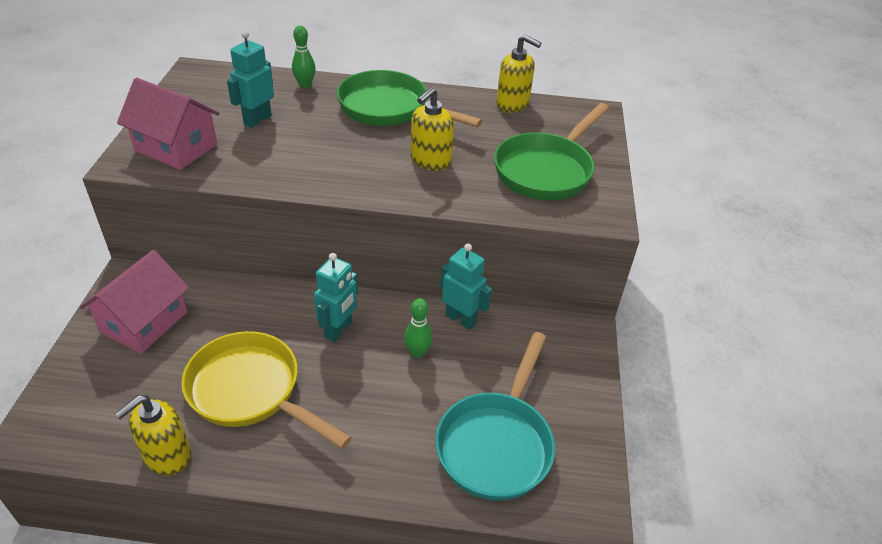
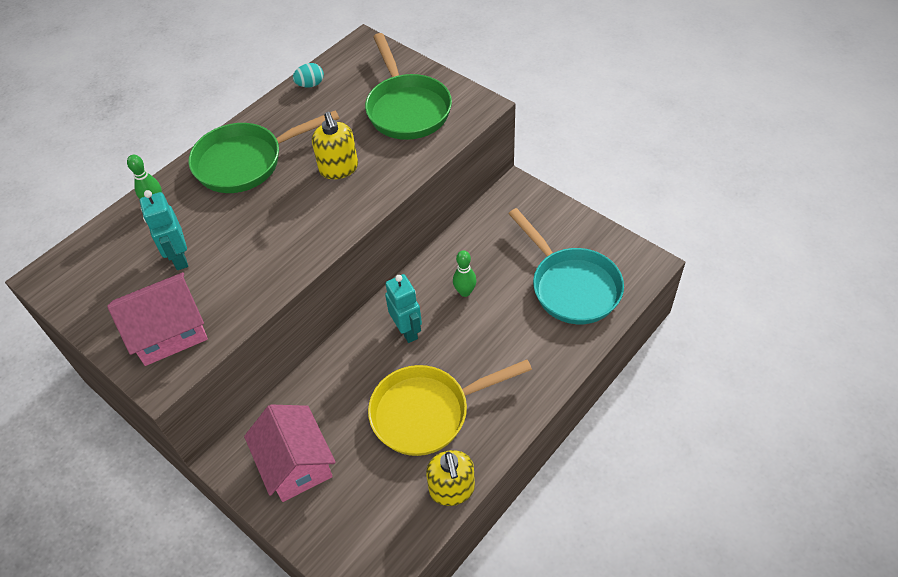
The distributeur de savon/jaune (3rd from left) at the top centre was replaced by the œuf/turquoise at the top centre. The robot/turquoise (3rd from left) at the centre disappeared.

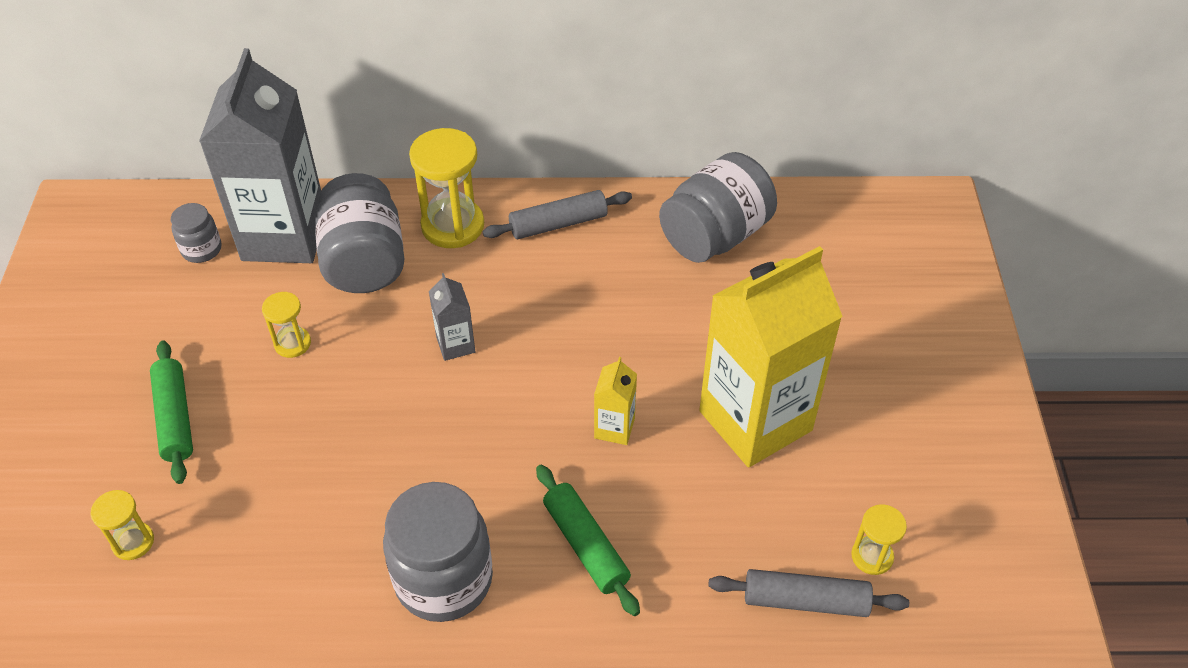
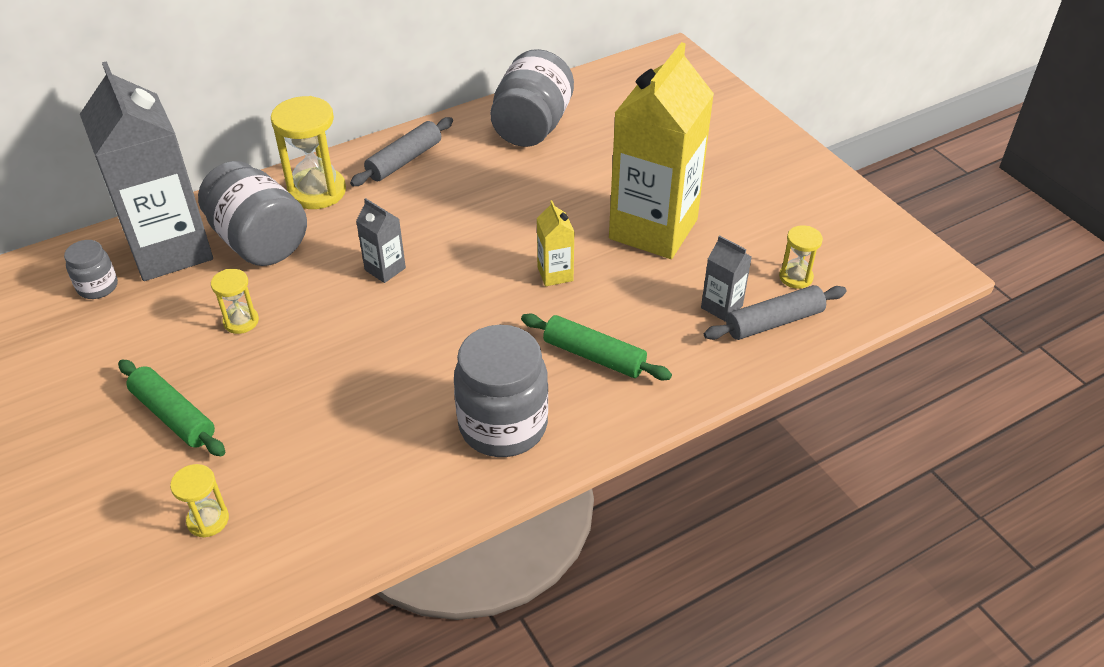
The brique de lait/gris (3rd from left) at the centre appeared.

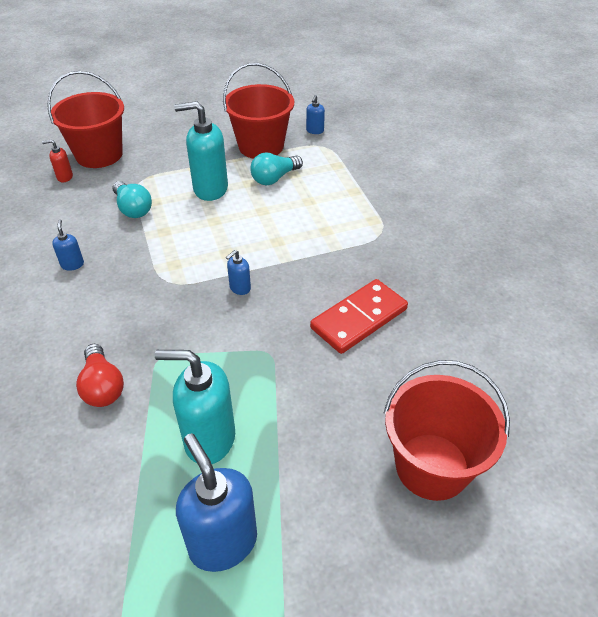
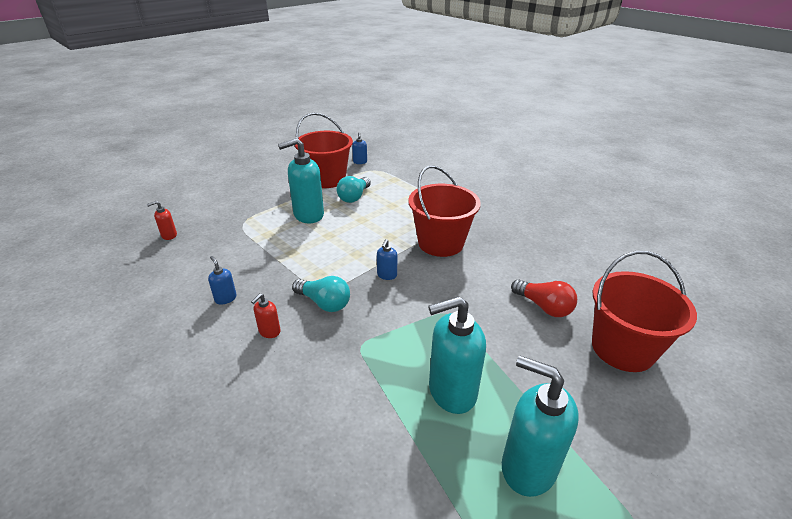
The seau/rouge (1st from left in the first image) moved from the top left to the centre. The ampoule/turquoise (1st from left) moved from the top left to the centre. The domino/rouge at the centre disappeared. The ampoule/rouge moved from the middle left to the middle right. The distributeur de savon/bleu (2nd from left) at the bottom centre became the distributeur de savon/turquoise (3rd from left) at the bottom right. The distributeur de savon/rouge (2nd from left) at the centre appeared.

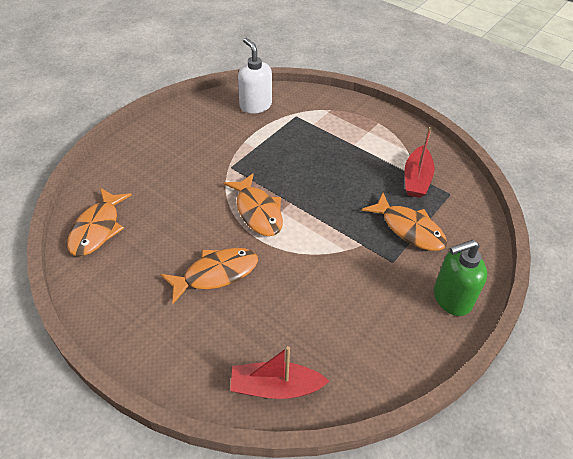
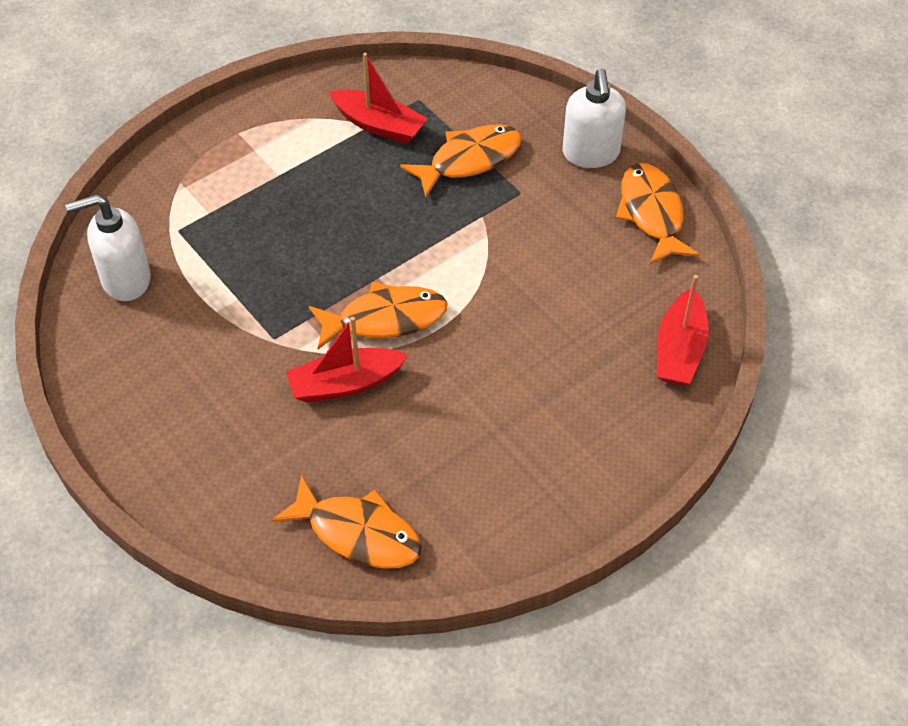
The distributeur de savon/vert at the middle right became the distributeur de savon/blanc (2nd from left) at the top centre. The poisson/orange (2nd from left in the first image) moved from the centre to the top right. The bateau/rouge (1st from left) at the centre appeared.

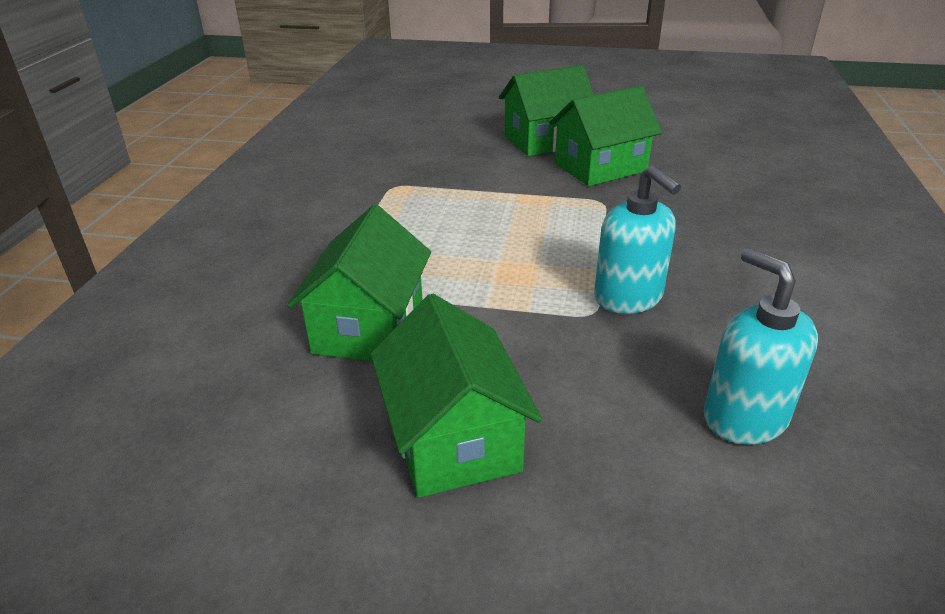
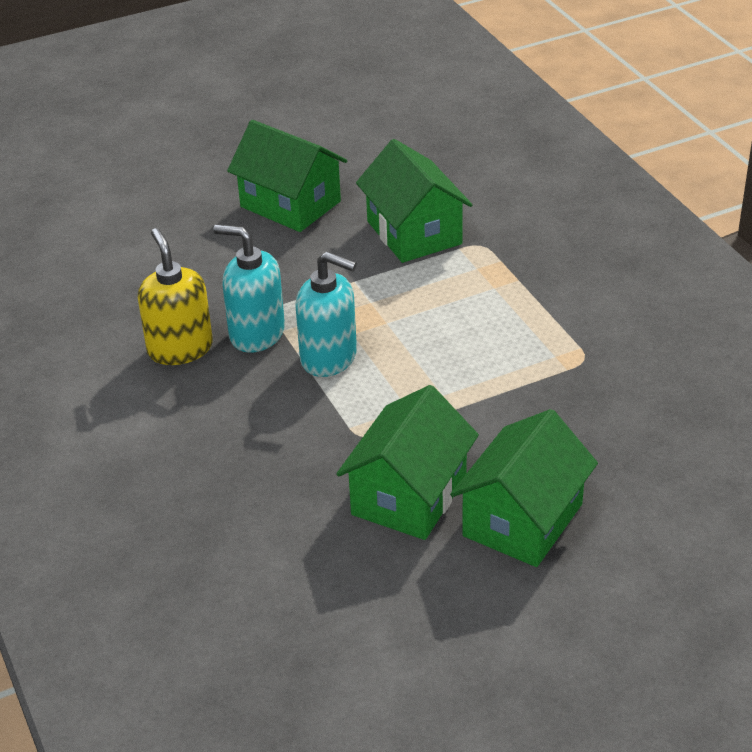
The distributeur de savon/turquoise (2nd from left) moved from the middle right to the centre. The distributeur de savon/jaune at the middle left appeared.

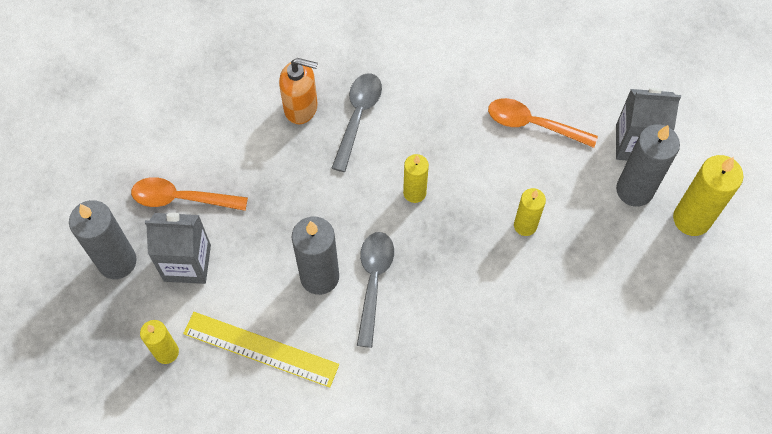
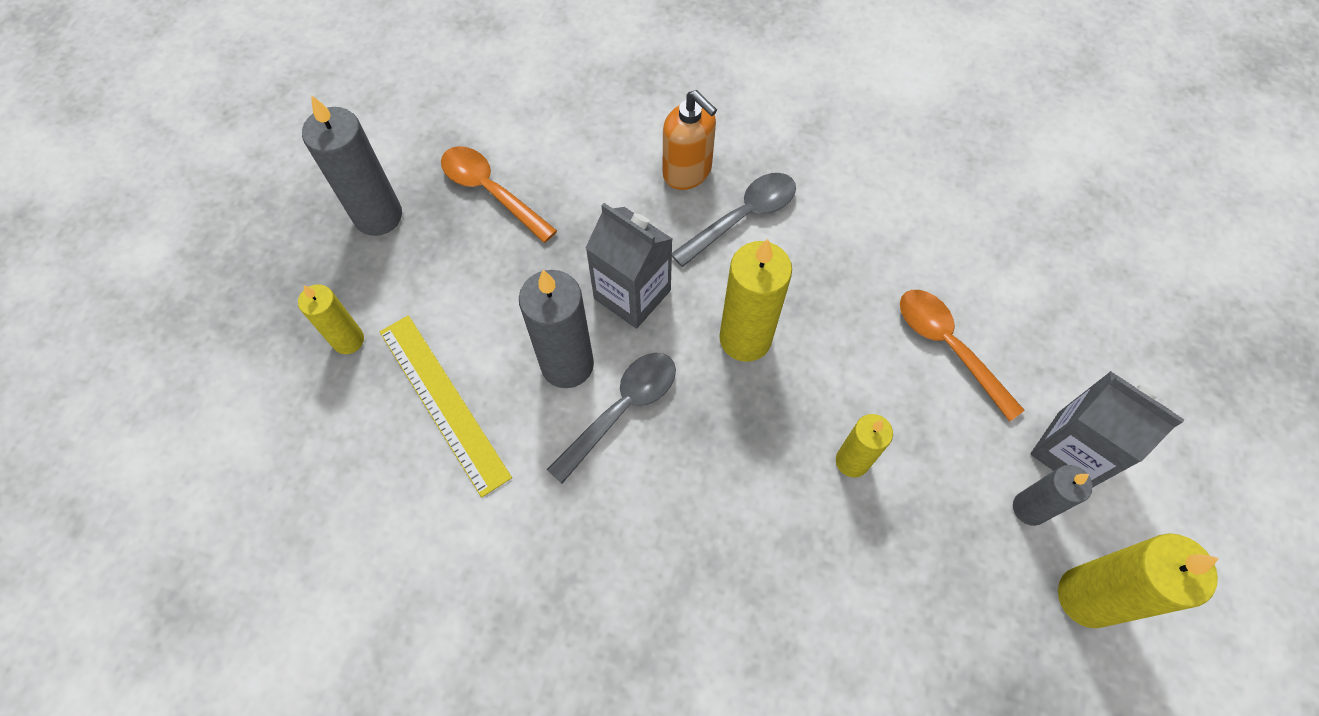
The bougie/gris (3rd from left) at the middle right changed to 0.61 times the size. The bougie/jaune (2nd from left) at the centre changed to 1.64 times the size. The brique de lait/gris (1st from left) moved from the middle left to the centre.

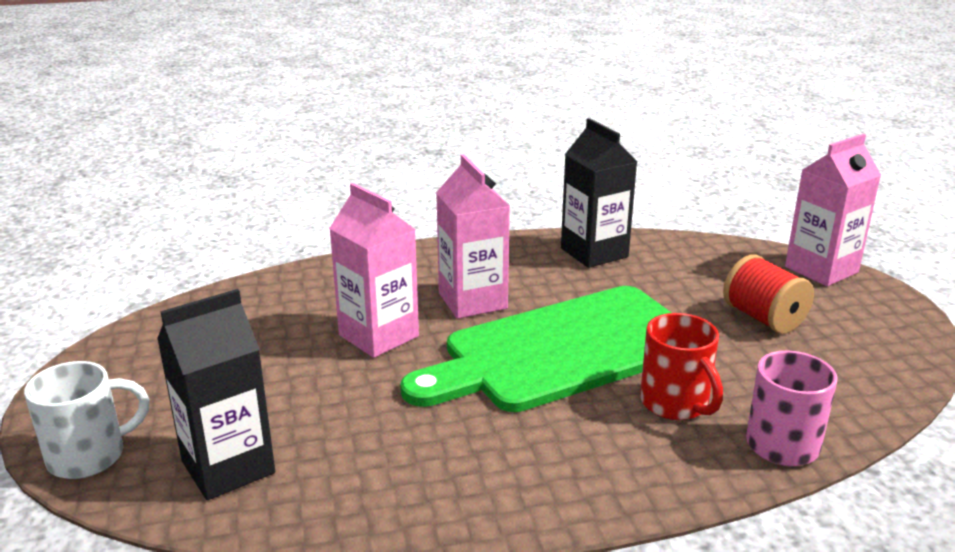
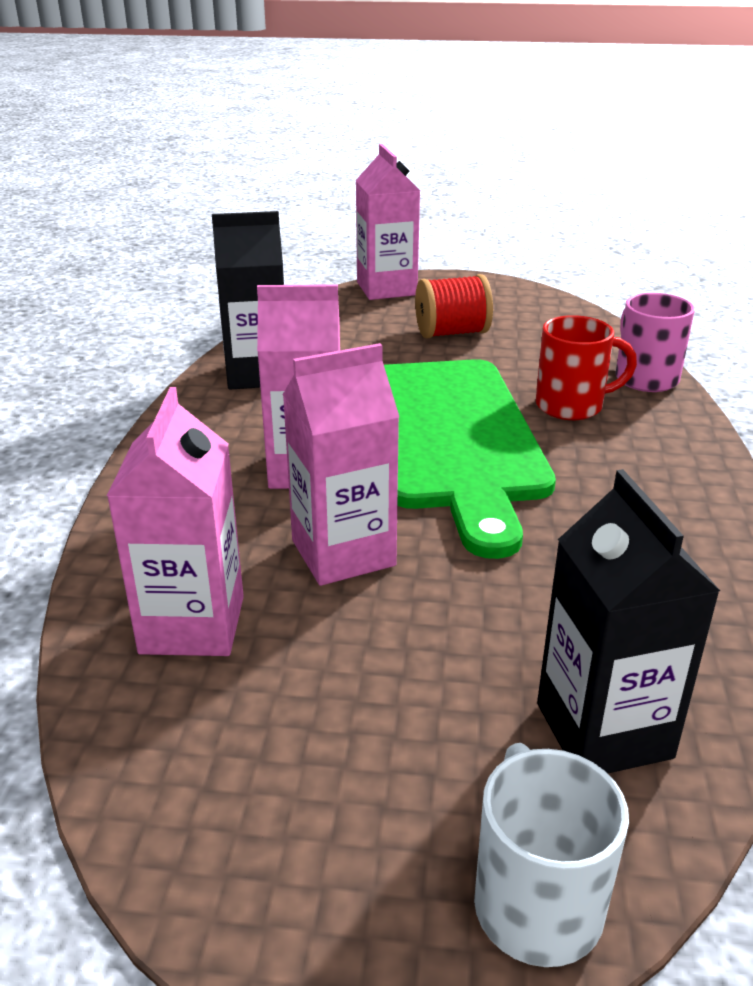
The brique de lait/rose (1st from left) at the middle left appeared.

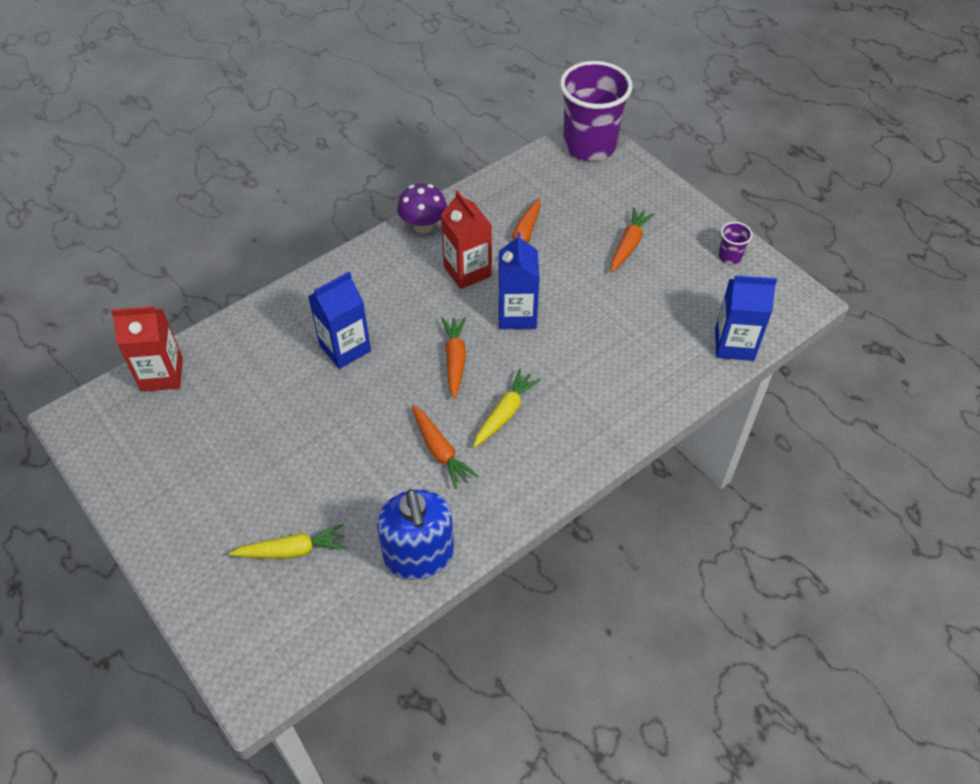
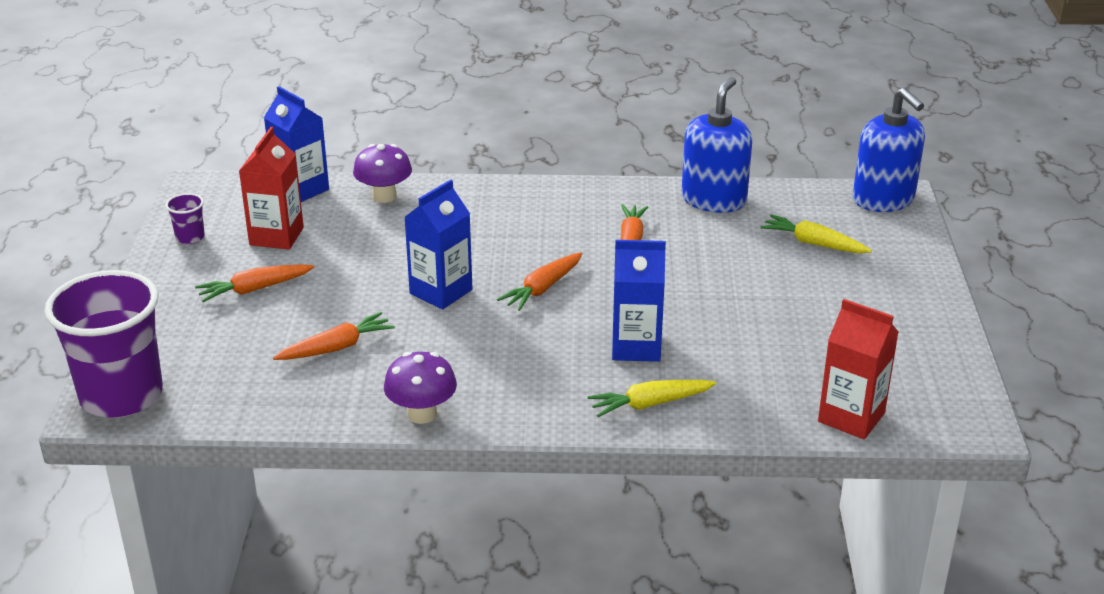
The brique de lait/rouge (2nd from left in the first image) moved from the top centre to the top left. The carotte/jaune (2nd from left in the first image) moved from the centre to the bottom centre. The distributeur de savon/bleu (2nd from left) at the top right appeared. The champignon/violet (1st from left) at the top centre appeared.

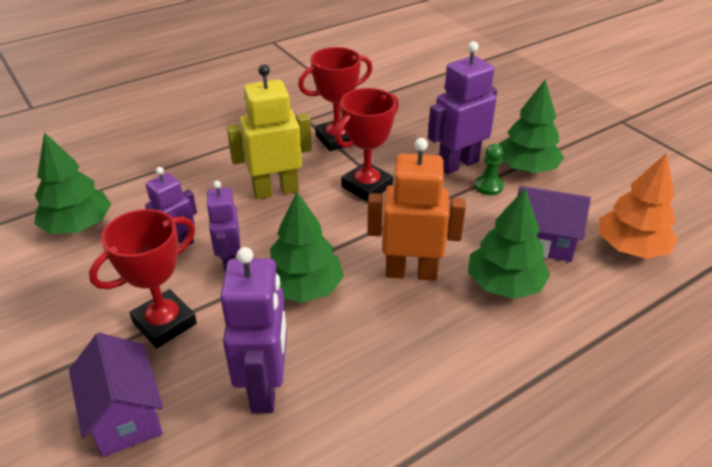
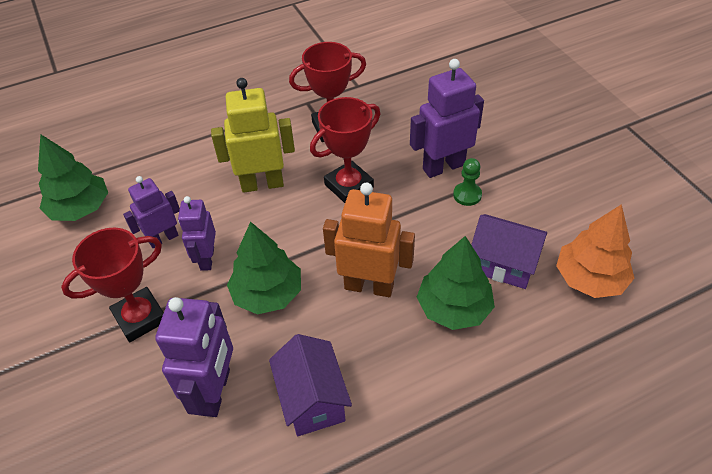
The arbre/vert (4th from left) at the top right disappeared. The maison/violet (1st from left) moved from the bottom left to the bottom centre.

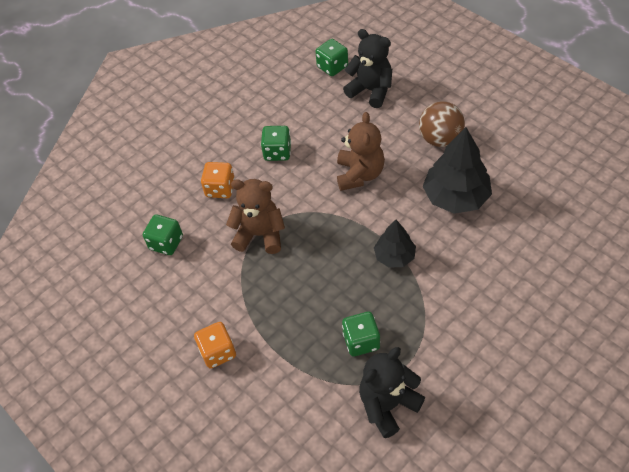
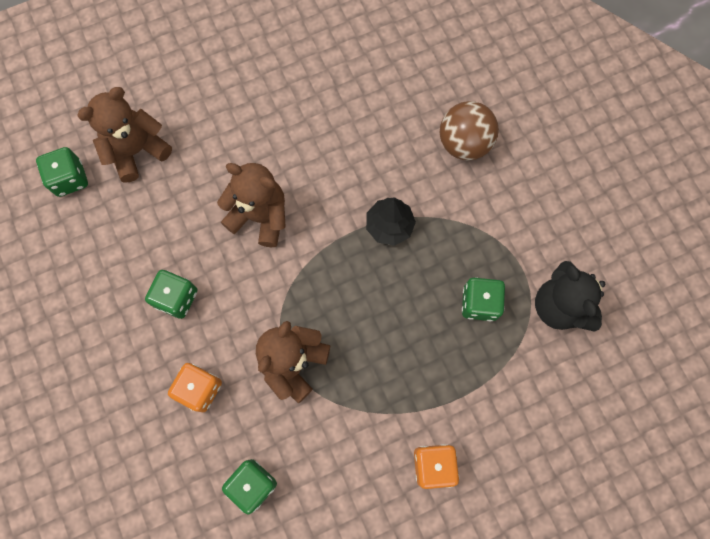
The ours en peluche/noir (1st from left) at the top centre became the ours en peluche/marron (1st from left) at the top left. The balle/marron moved from the top right to the top centre. The arbre/noir (2nd from left) at the middle right disappeared.

